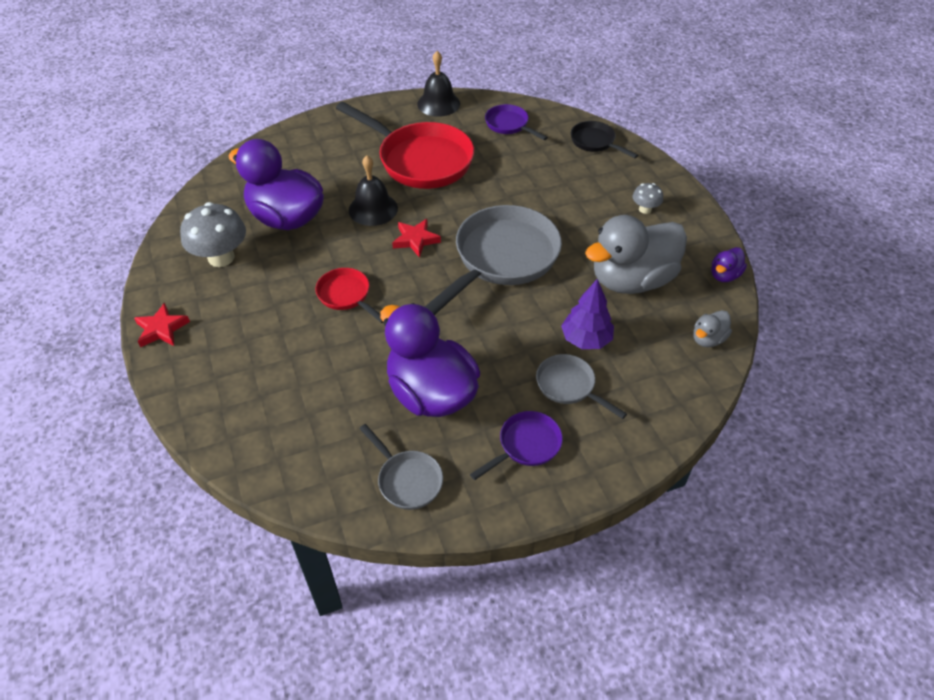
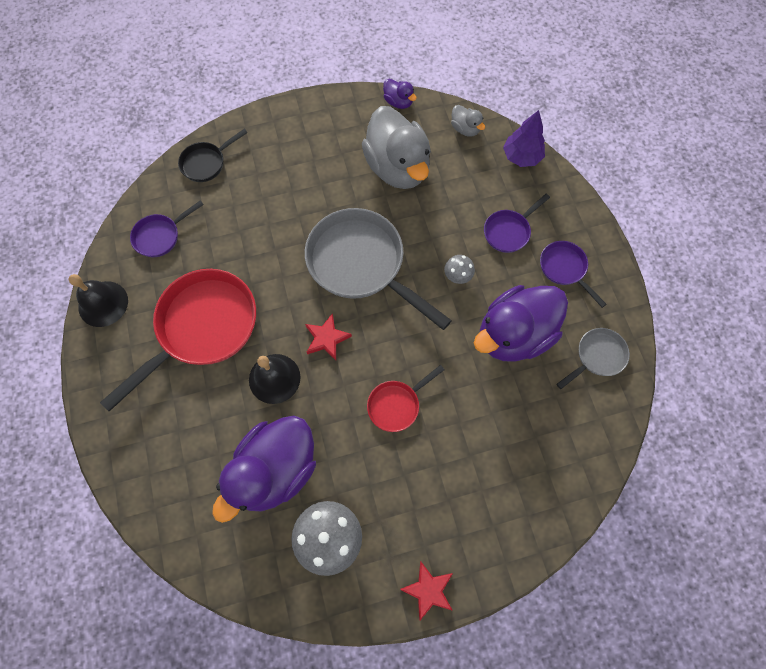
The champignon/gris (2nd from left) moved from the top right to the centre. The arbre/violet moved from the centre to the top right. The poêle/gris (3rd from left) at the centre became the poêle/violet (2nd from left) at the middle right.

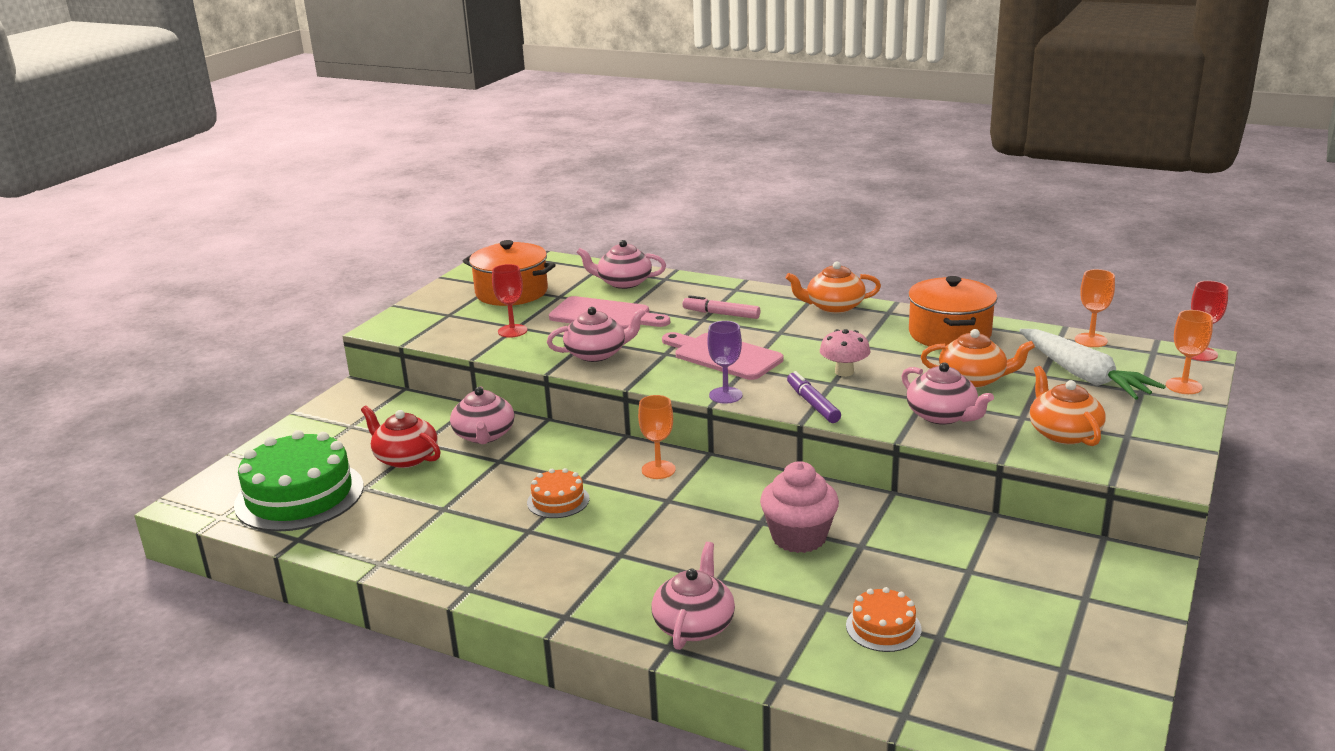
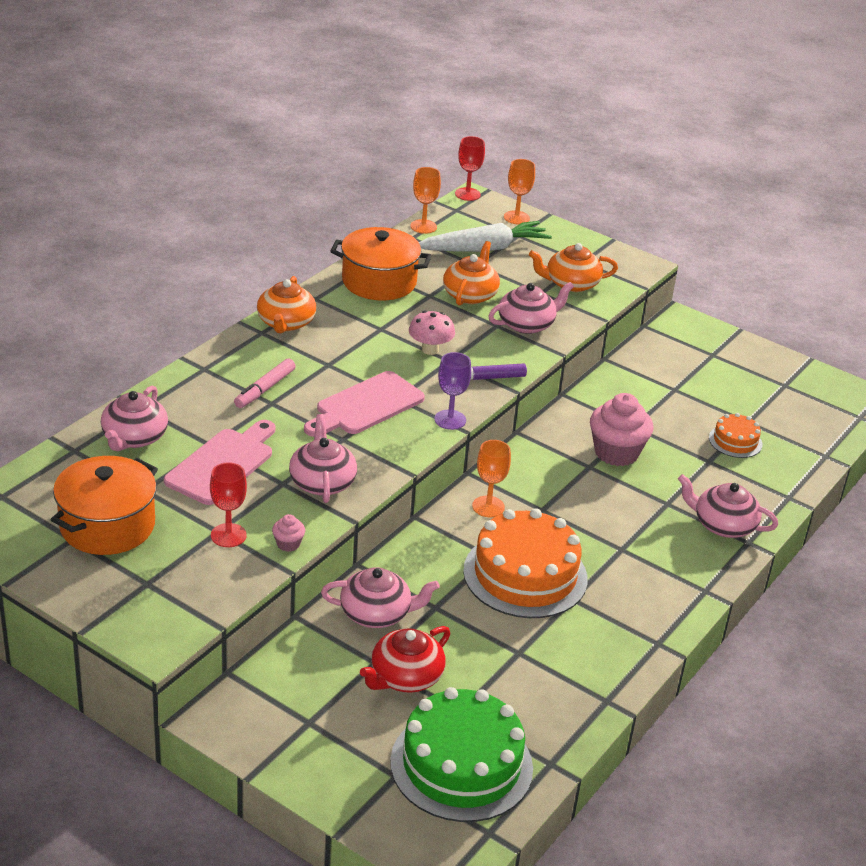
The gâteau/orange (1st from left) at the centre changed to 2.06 times the size. The muffin/rose (1st from left) at the middle left appeared.

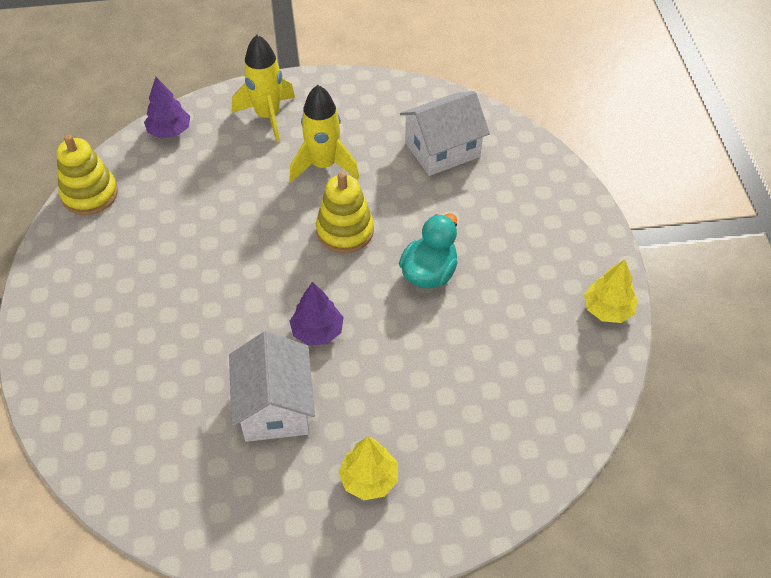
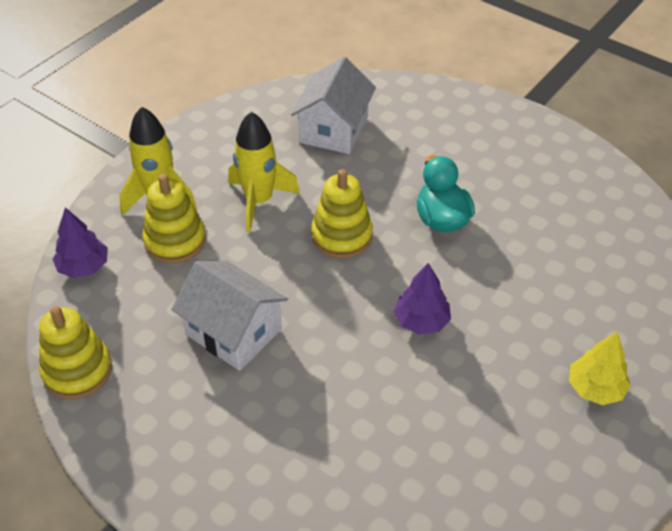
The arbre/jaune (2nd from left) at the middle right disappeared. The maison/blanc (1st from left) moved from the bottom centre to the centre. The jouet à empiler/jaune (2nd from left) at the middle left appeared.

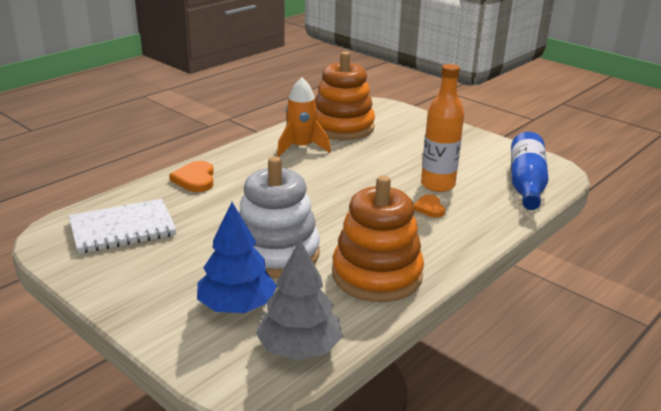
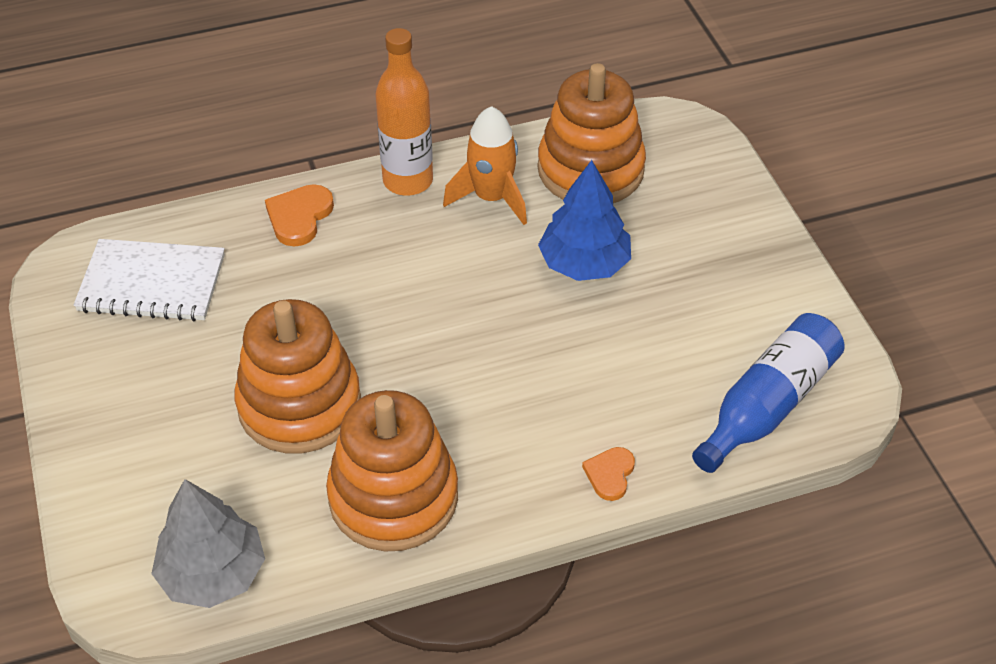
The bouteille/orange moved from the top right to the top centre. The jouet à empiler/blanc at the centre became the jouet à empiler/orange (1st from left) at the middle left. The cœur/orange (2nd from left) moved from the centre to the bottom centre. The arbre/bleu moved from the centre to the top centre.

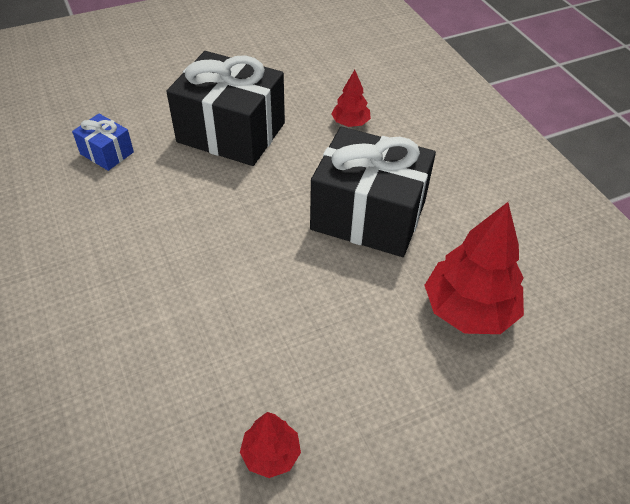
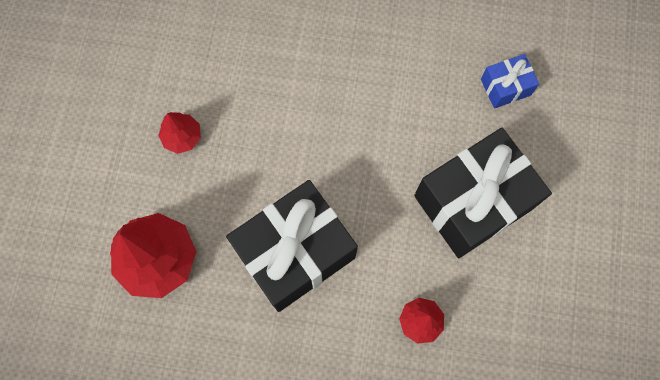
The arbre/rouge (1st from left in the first image) moved from the bottom centre to the middle left.

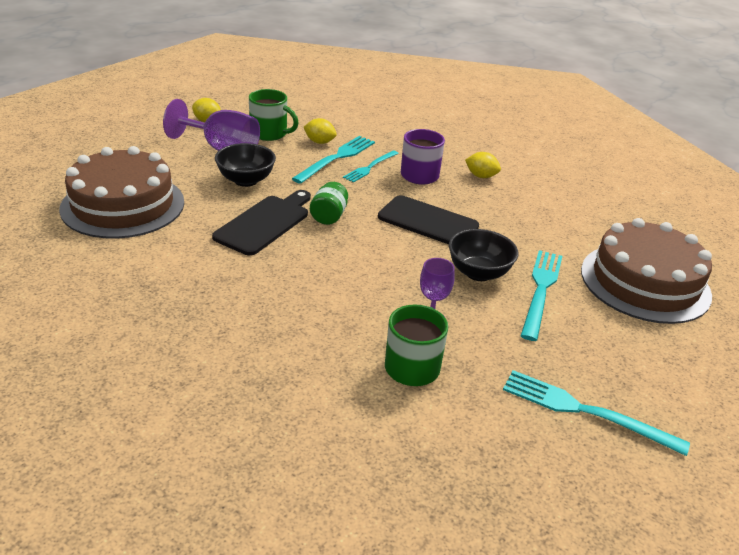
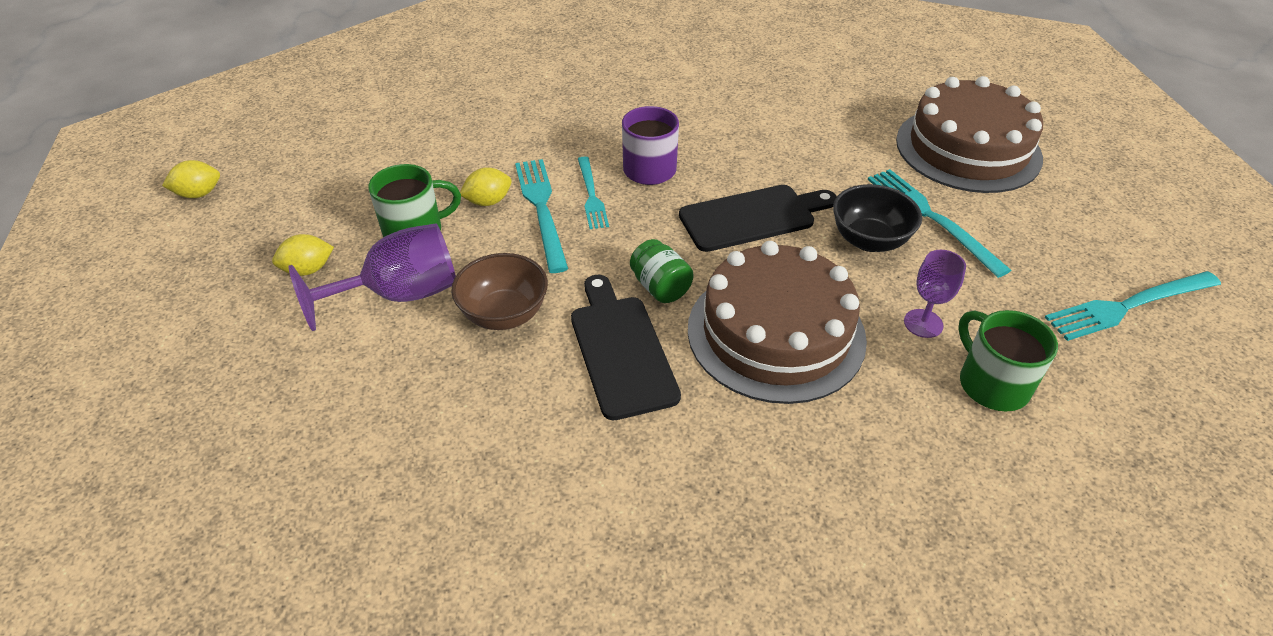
The bol/noir (1st from left) at the top left became the bol/marron at the centre. The gâteau/marron (1st from left) moved from the middle left to the centre. The citron/jaune (3rd from left in the first image) moved from the top centre to the top left.

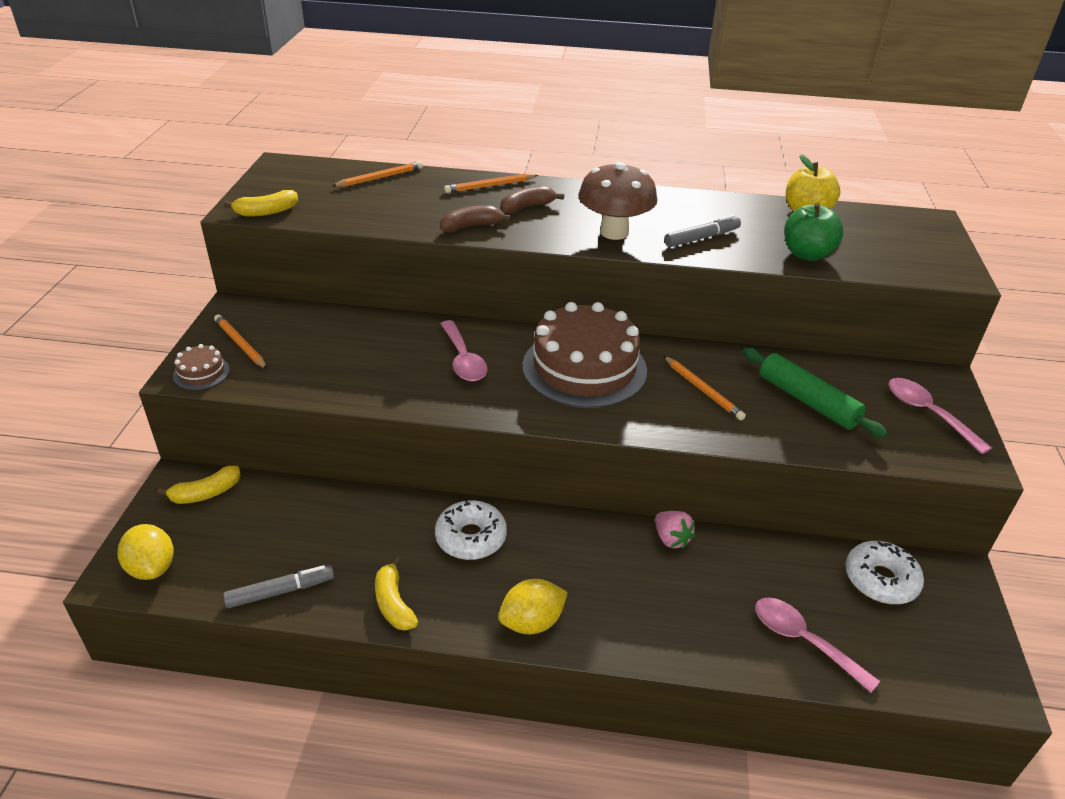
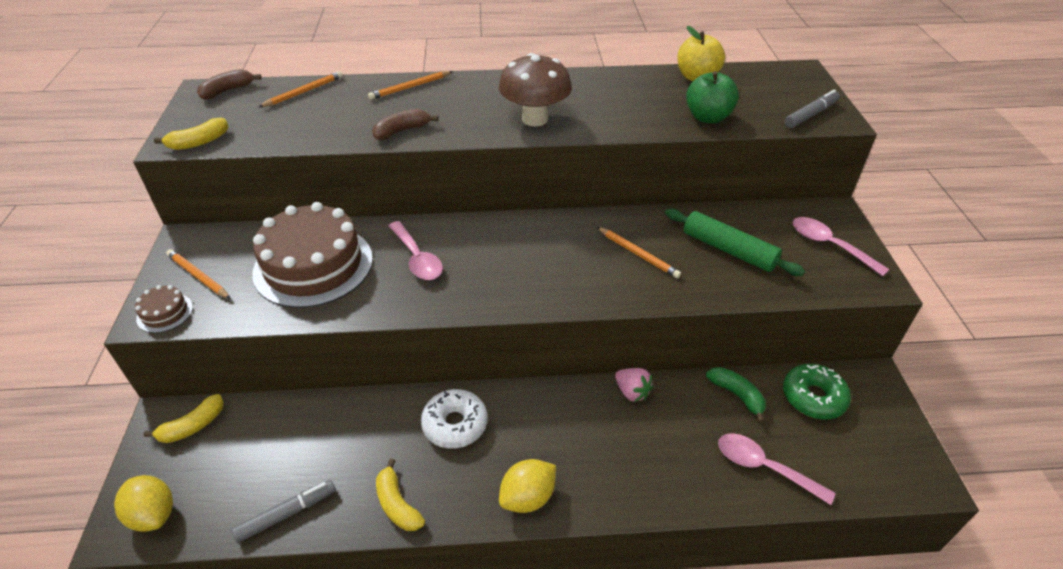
The banane/marron (2nd from left in the first image) moved from the top centre to the top left. The feutre/gris (2nd from left) moved from the top centre to the top right. The gâteau/marron (2nd from left) moved from the centre to the middle left. The beignet/blanc (2nd from left) at the bottom right became the beignet/vert at the bottom right. The banane/vert at the bottom right appeared.

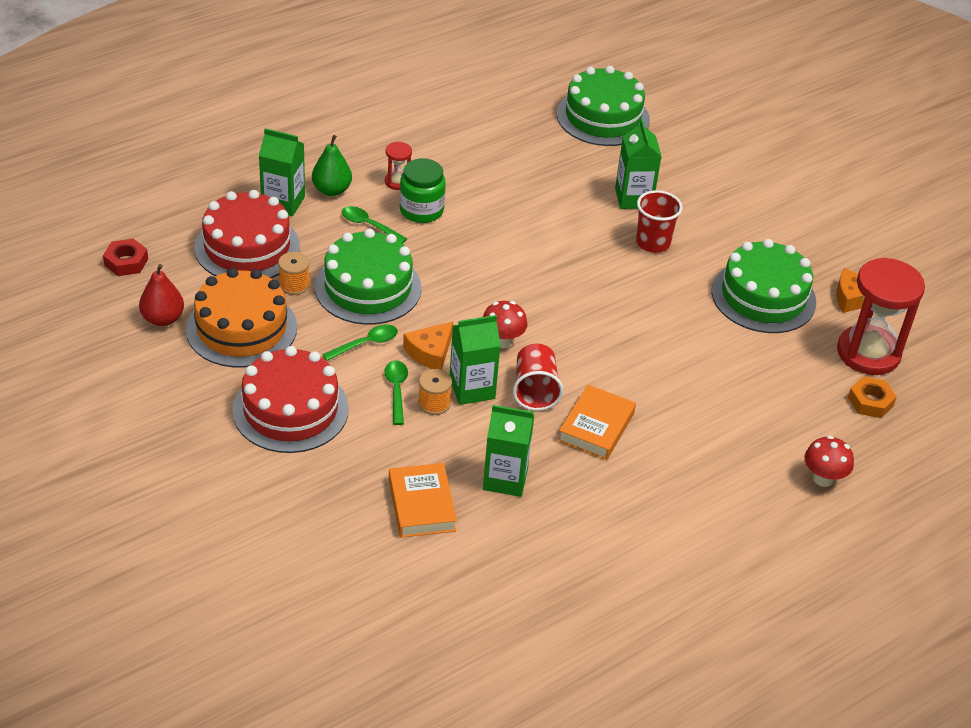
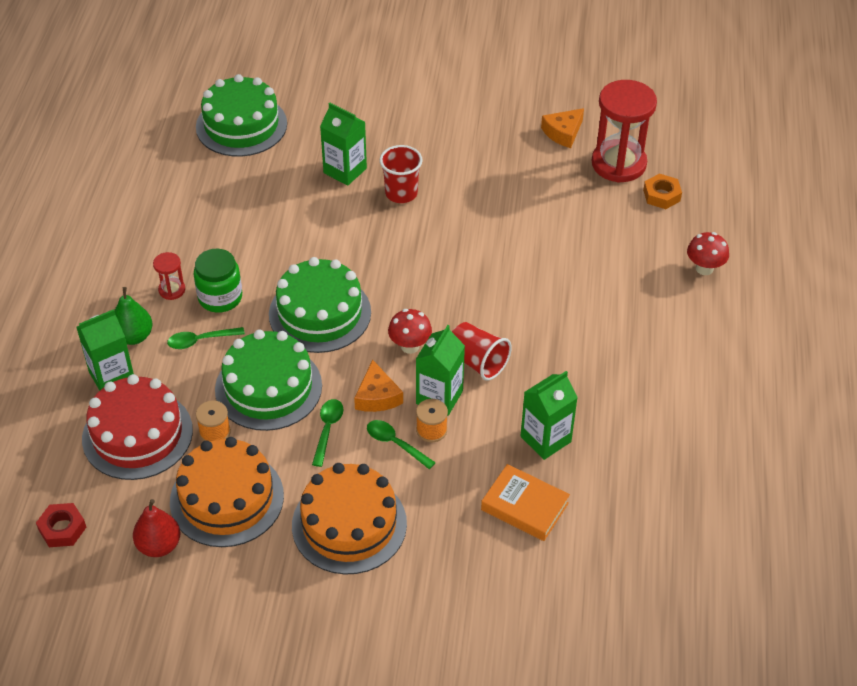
The gâteau/vert (3rd from left) moved from the middle right to the centre. The gâteau/rouge (2nd from left) at the middle left became the gâteau/orange (2nd from left) at the bottom centre. The livre/orange (2nd from left) at the centre disappeared.

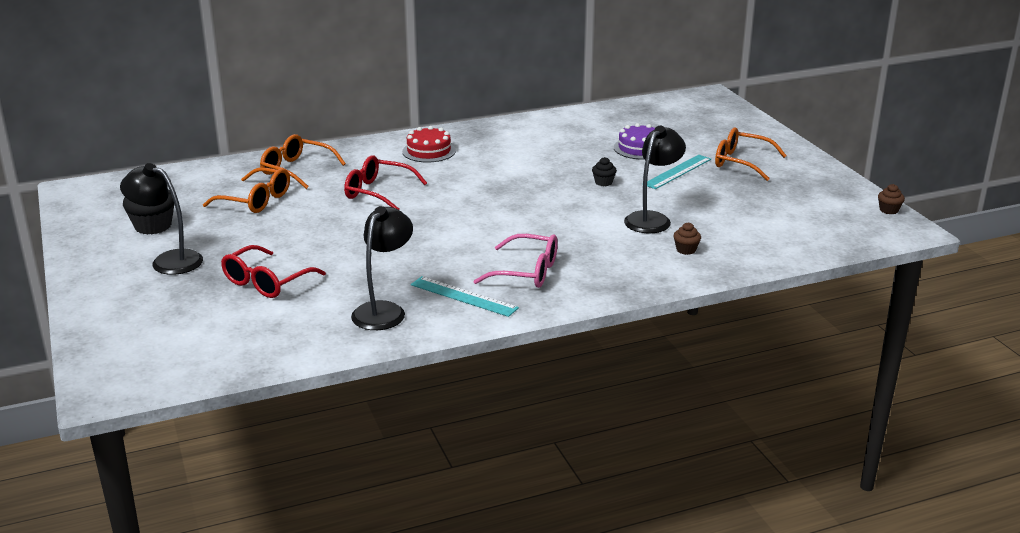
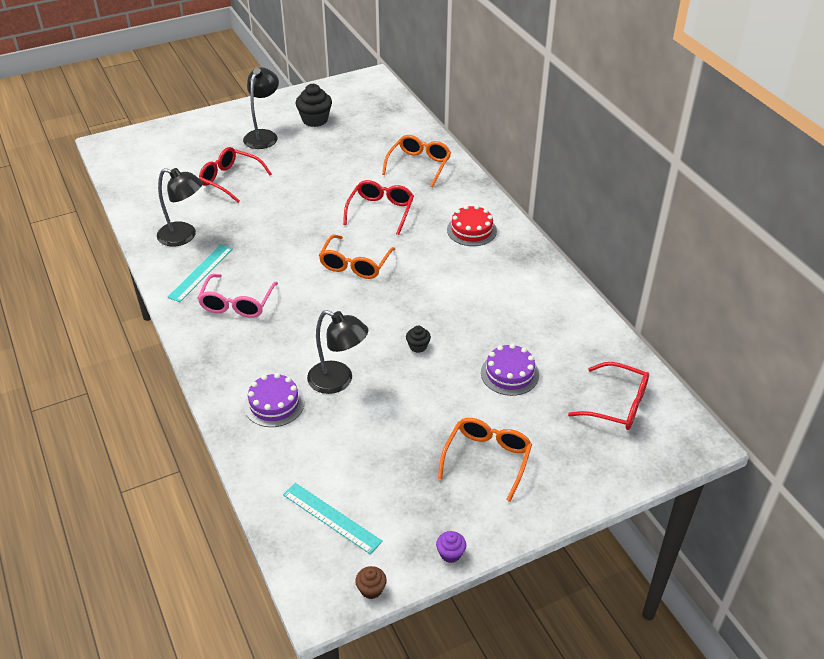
The règle/turquoise (2nd from left) moved from the top centre to the bottom centre. The lunettes/orange (1st from left) moved from the middle left to the centre. The muffin/marron (1st from left) at the middle right was replaced by the gâteau/violet (1st from left) at the middle left. The lunettes/rouge (3rd from left) at the middle right appeared. The muffin/violet at the bottom centre appeared.

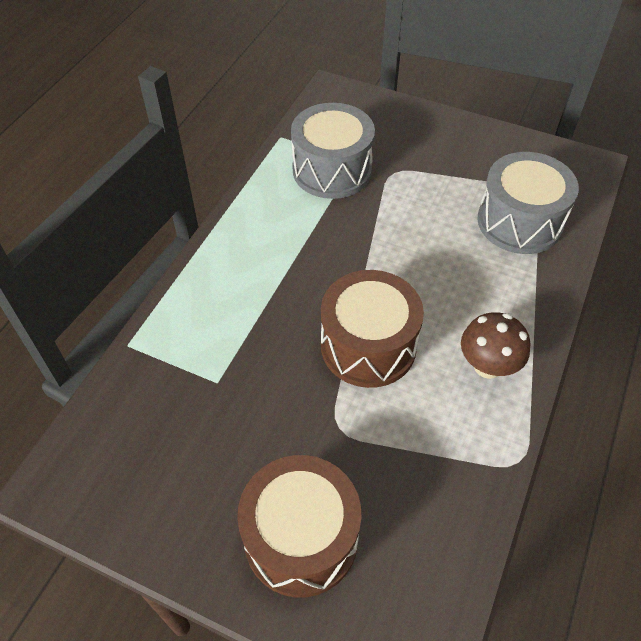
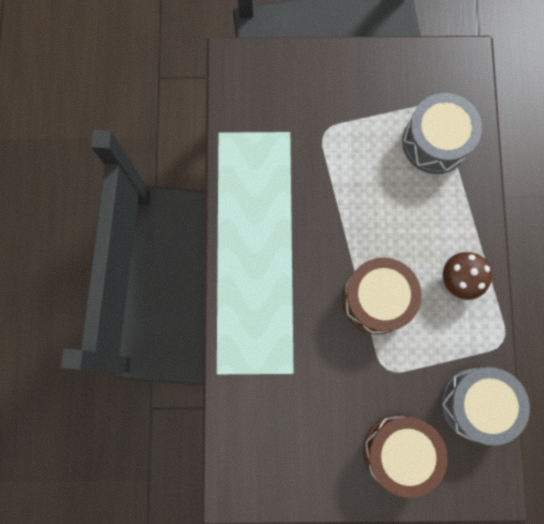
The tambour/gris (1st from left in the first image) moved from the top centre to the bottom right.

